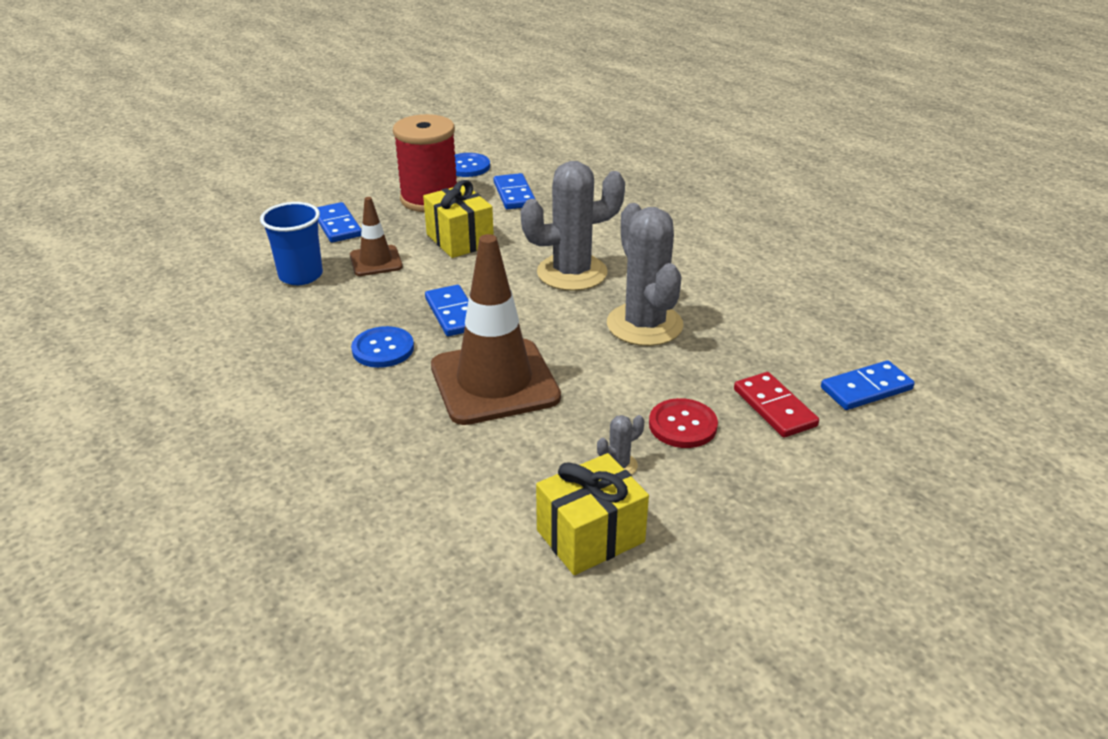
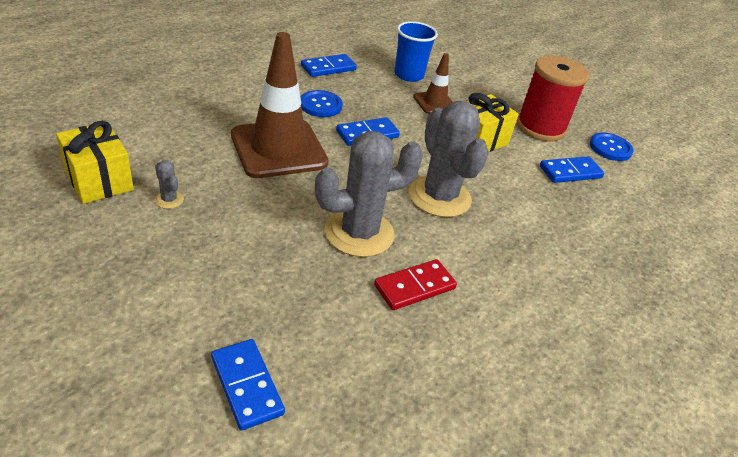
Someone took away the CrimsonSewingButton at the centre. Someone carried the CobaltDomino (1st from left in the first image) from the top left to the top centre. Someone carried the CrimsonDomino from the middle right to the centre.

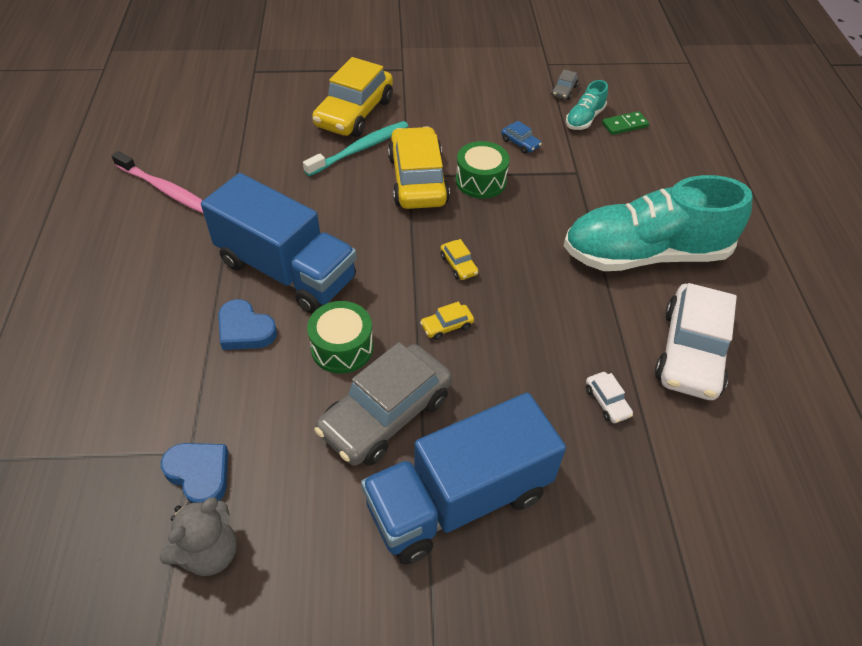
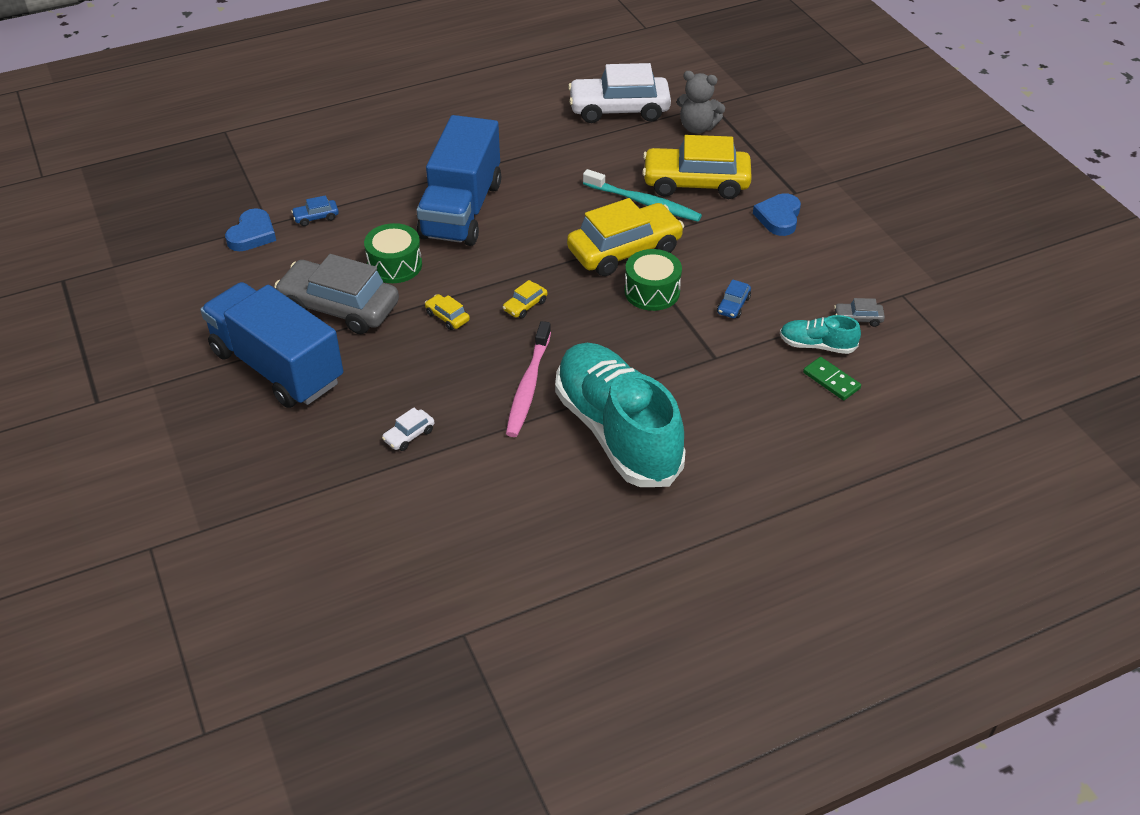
Someone put down the CobaltCar (1st from left) at the top left. Someone carried the PinkToothBrush from the top left to the centre. Someone carried the AshGreyTeddyBear from the bottom left to the top centre. Someone carried the CobaltHeart (2nd from left) from the middle left to the top right. Someone carried the WhiteCar (2nd from left) from the middle right to the top centre.

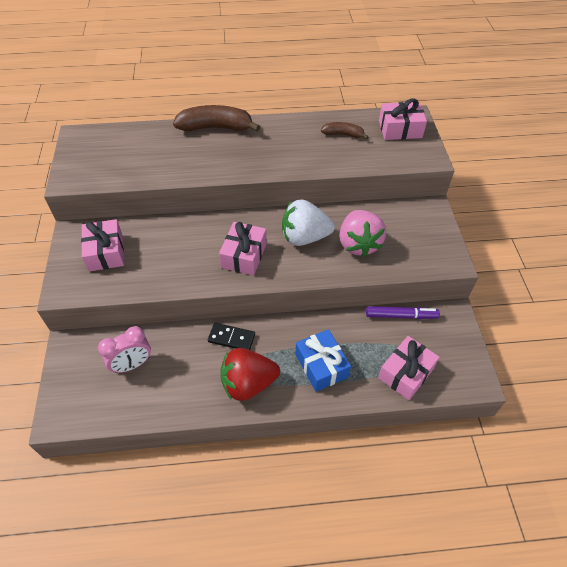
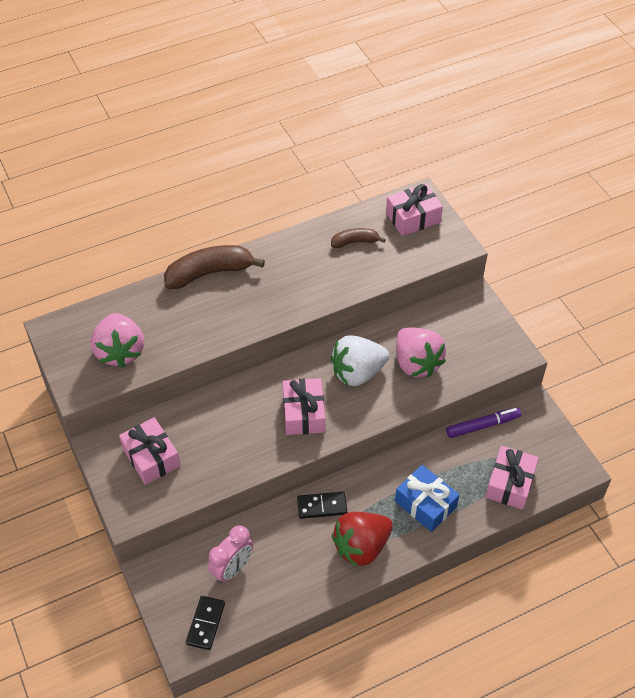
Someone put down the PinkStrawberry (1st from left) at the middle left. Someone put down the EbonyDomino (1st from left) at the bottom left.

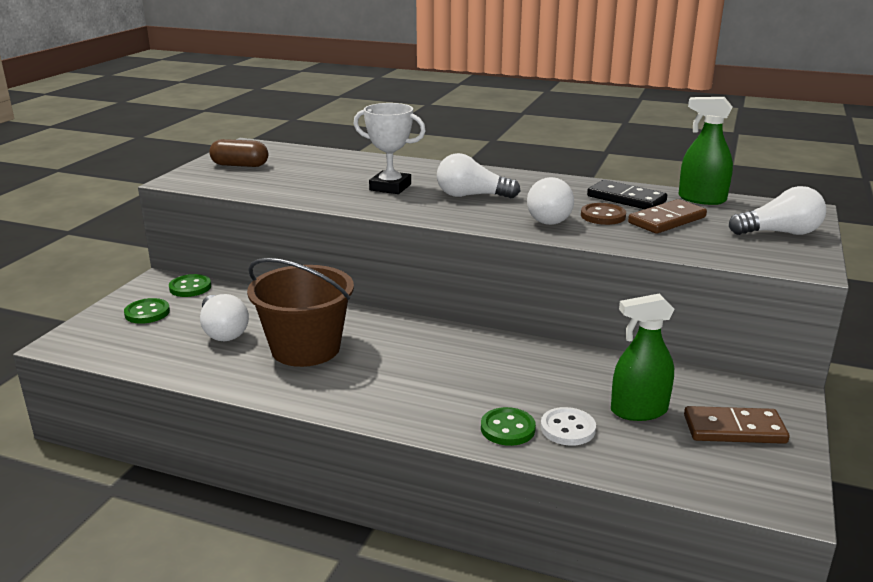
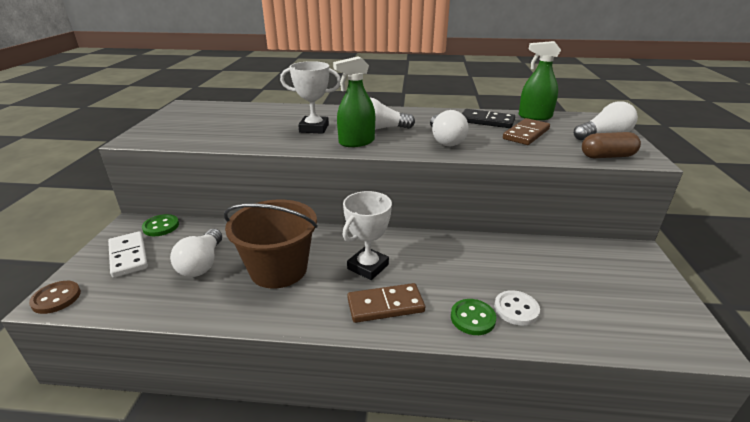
Someone put down the WhiteTrophy (2nd from left) at the centre. Someone carried the RussetPill from the top left to the middle right. Someone carried the RussetSewingButton from the middle right to the bottom left. Someone carried the EmeraldSprayBottle (1st from left) from the middle right to the top centre. Someone carried the RussetDomino (2nd from left in the first image) from the bottom right to the bottom centre. Someone swapped the EmeraldSewingButton (1st from left) at the middle left for the WhiteDomino at the middle left. Someone rotated the WhiteLightbulb (1st from left) at the middle left by 45 degrees clockwise.

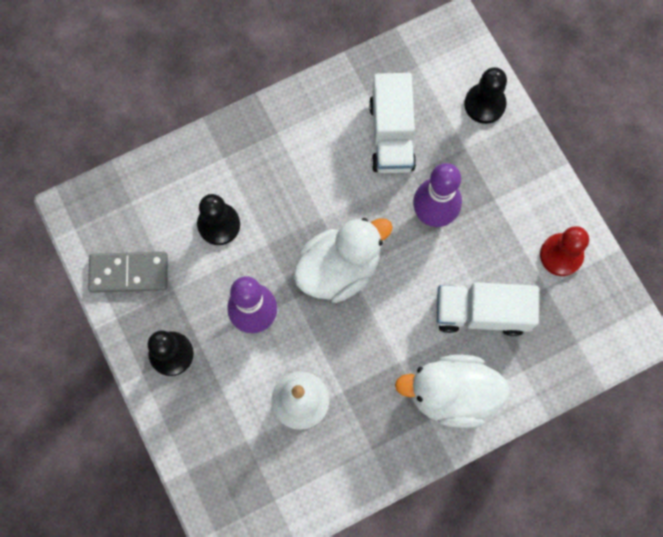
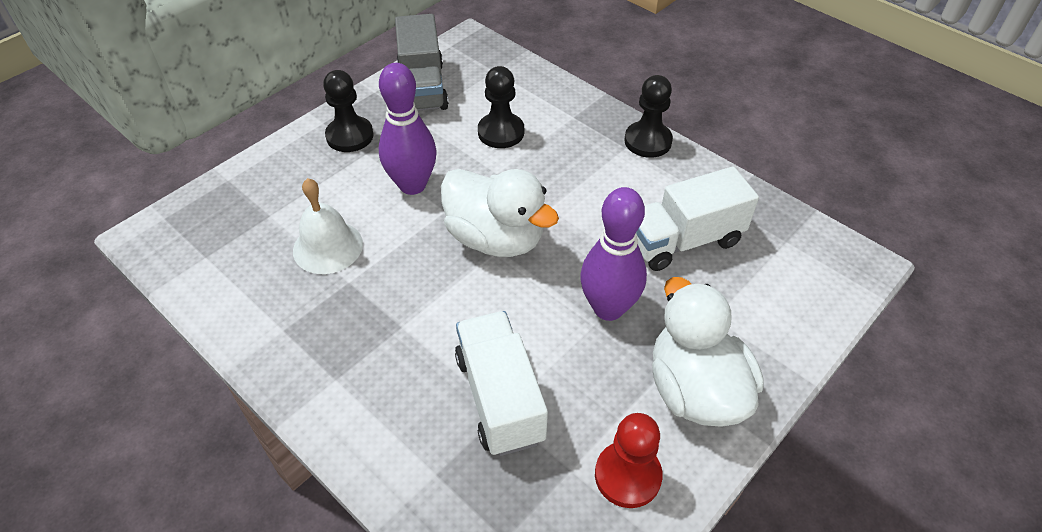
Someone carried the WhiteDuck (2nd from left) from the bottom right to the middle right. Someone carried the EbonyPawn (3rd from left) from the top right to the top centre. Someone swapped the AshGreyDomino at the middle left for the AshGreyLorry at the top centre.

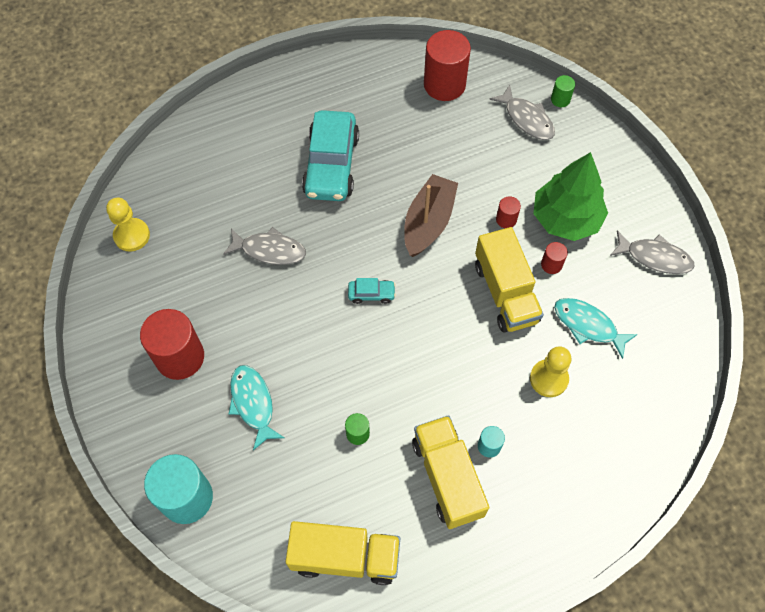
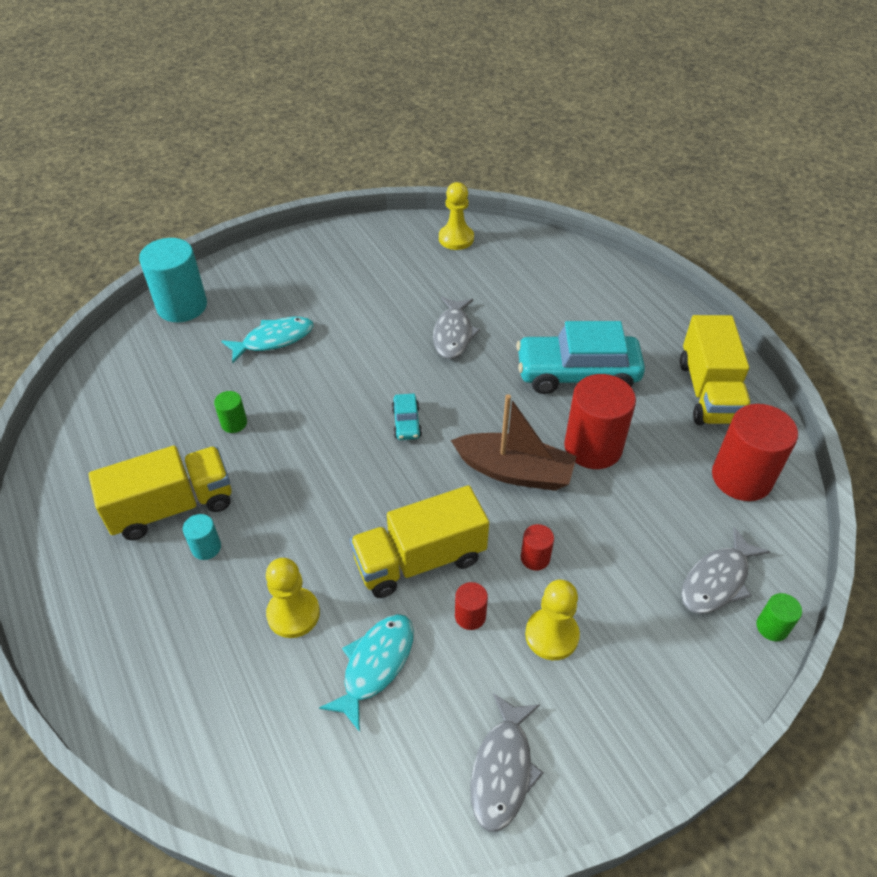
Someone carried the CrimsonCylinder (1st from left in the first image) from the middle left to the middle right. Someone carried the YellowLorry (1st from left in the first image) from the bottom centre to the middle right. Someone swapped the EmeraldFirTree at the top right for the YellowPawn (3rd from left) at the bottom centre.

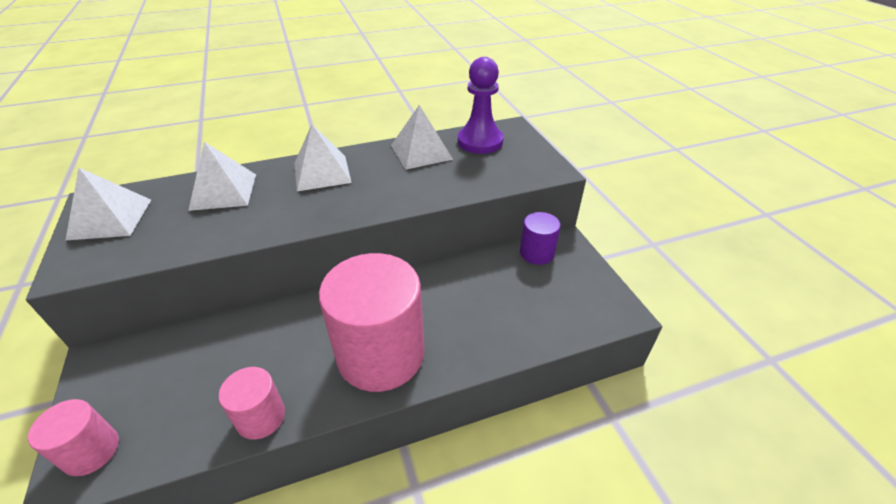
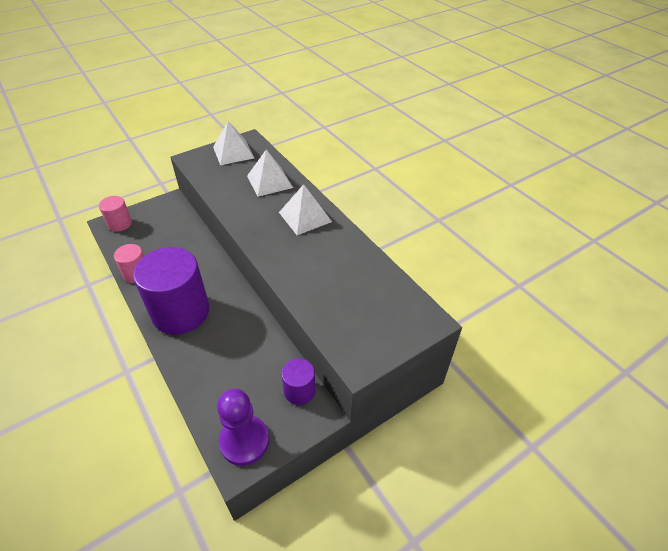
Someone took away the WhitePyramidShape (4th from left) at the top centre. Someone carried the VioletPawn from the top centre to the bottom centre. Someone repainted the PinkCylinder (3rd from left) at the centre, which became the VioletCylinder (1st from left) at the middle left.

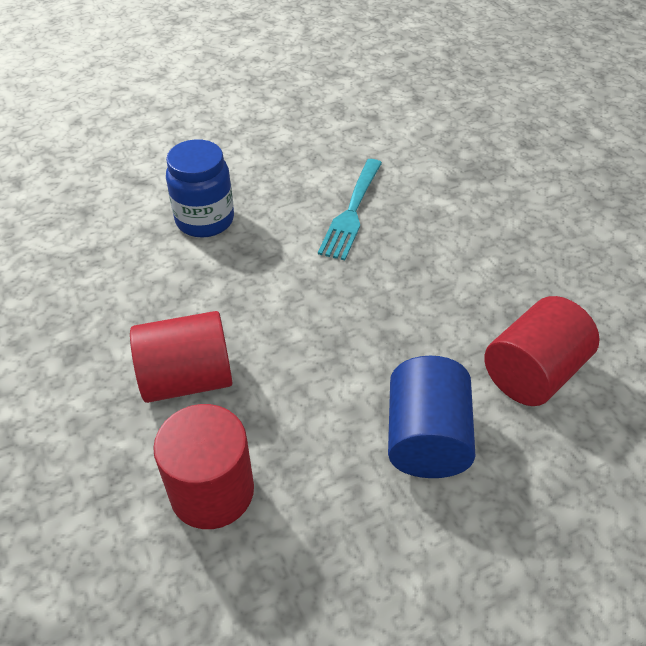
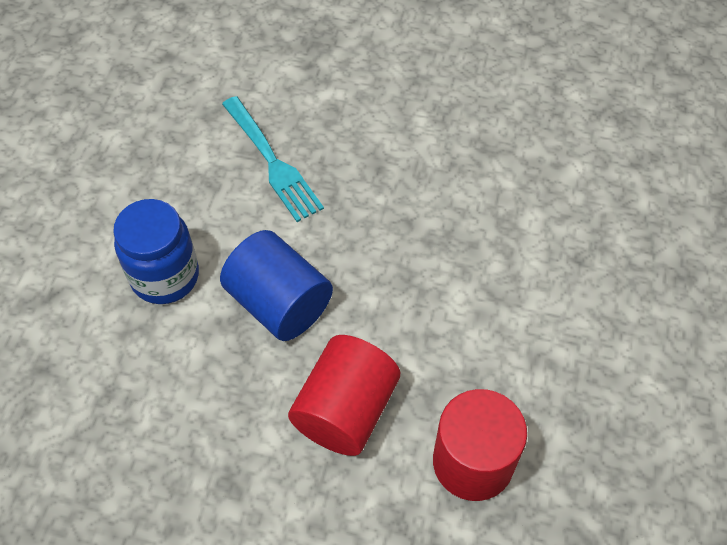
Someone took away the CrimsonCylinder (3rd from left) at the middle right. Someone carried the CobaltCylinder from the middle right to the centre.

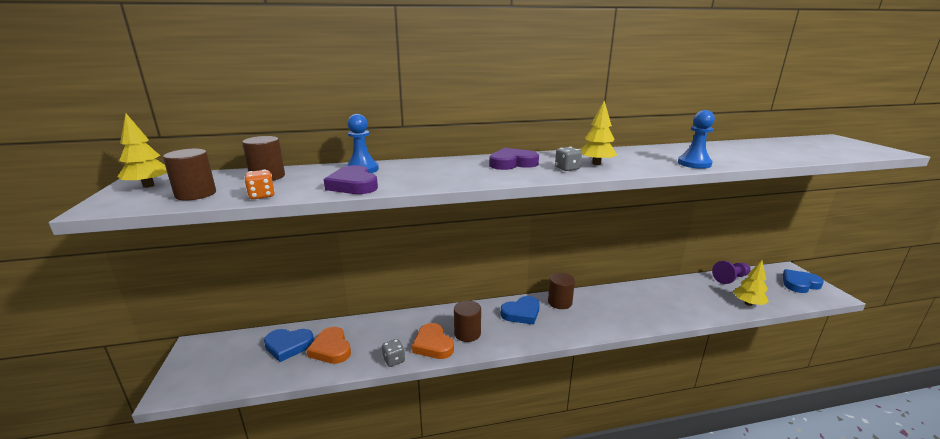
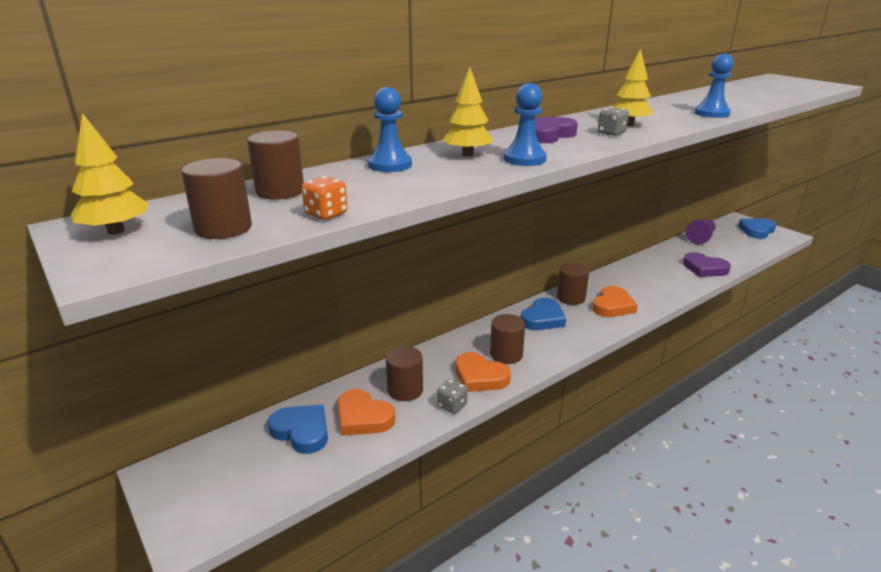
Someone put down the RussetCylinder (3rd from left) at the centre. Someone put down the CobaltPawn (2nd from left) at the top centre. Someone put down the OrangeColouredHeart (3rd from left) at the middle right. Someone carried the VioletHeart (1st from left in the first image) from the centre to the middle right. Someone carried the YellowFirTree (3rd from left in the first image) from the middle right to the top centre. Someone rotated the CobaltHeart (1st from left) at the bottom left by 120 degrees counterclockwise.

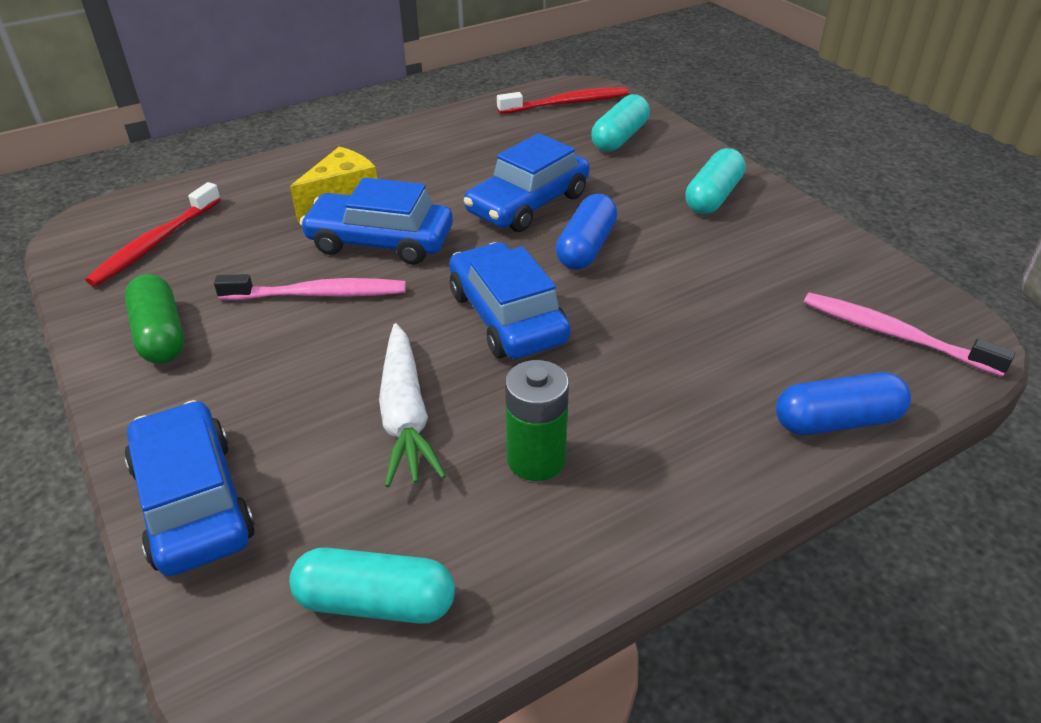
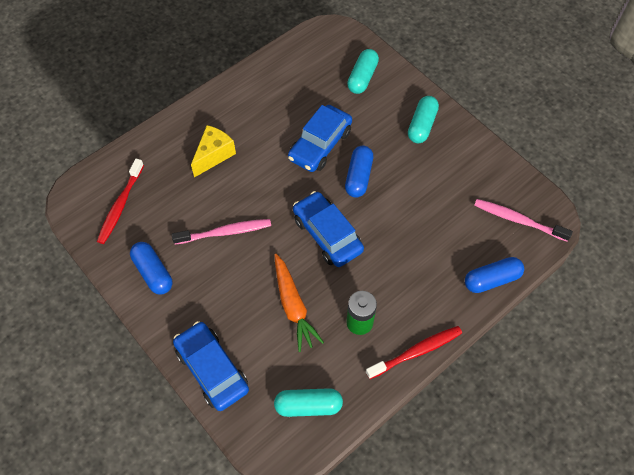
Someone took away the CobaltCar (2nd from left) at the top centre. Someone carried the CrimsonToothBrush (2nd from left) from the top centre to the bottom centre. Someone repainted the EmeraldPill at the middle left, which became the CobaltPill (1st from left) at the middle left. Someone repainted the WhiteToyCarrot at the centre, which became the OrangeColouredToyCarrot at the centre.

